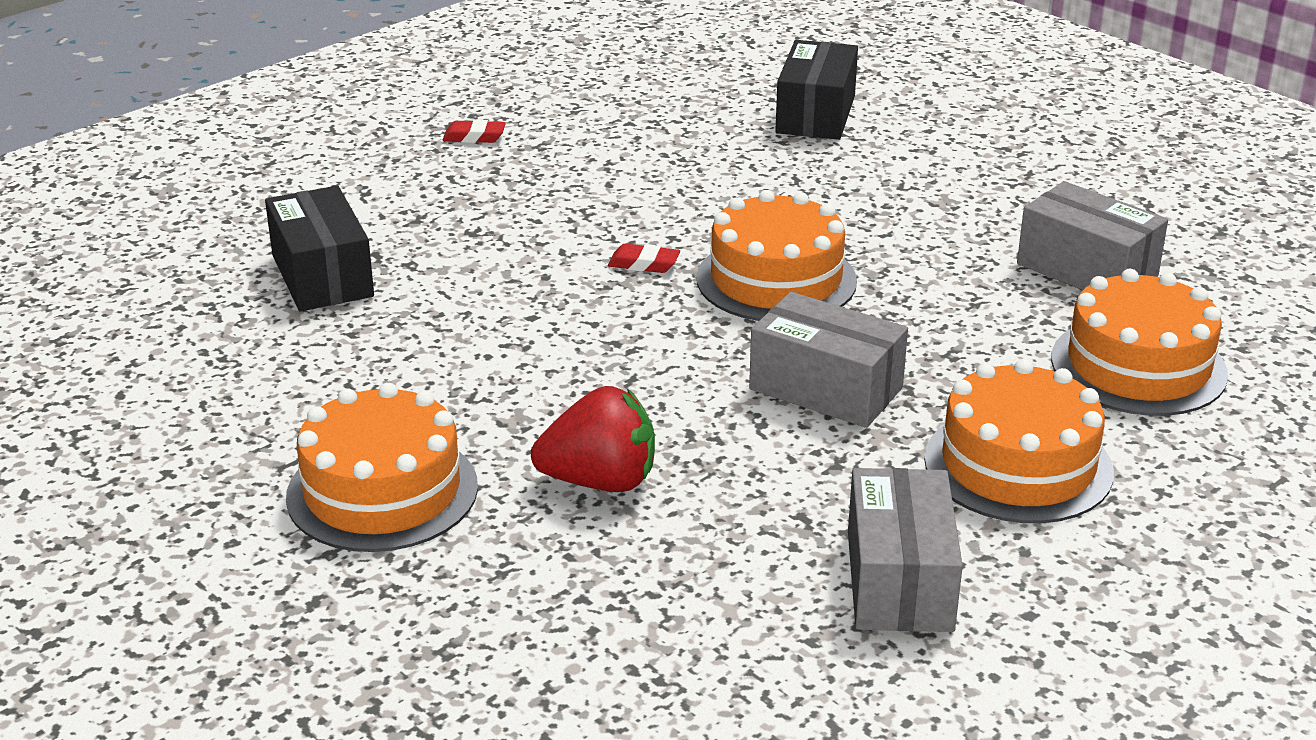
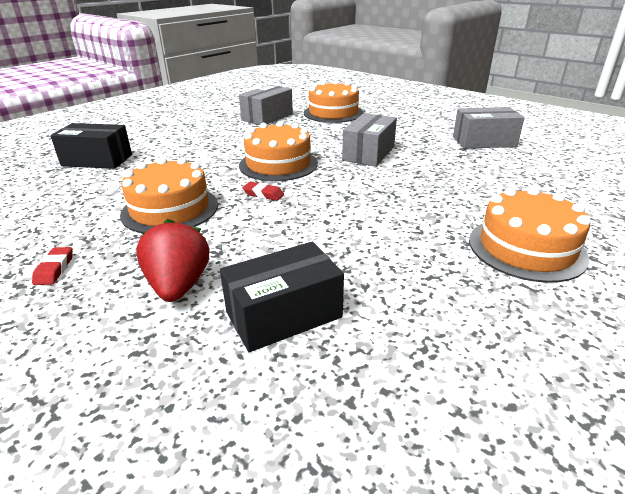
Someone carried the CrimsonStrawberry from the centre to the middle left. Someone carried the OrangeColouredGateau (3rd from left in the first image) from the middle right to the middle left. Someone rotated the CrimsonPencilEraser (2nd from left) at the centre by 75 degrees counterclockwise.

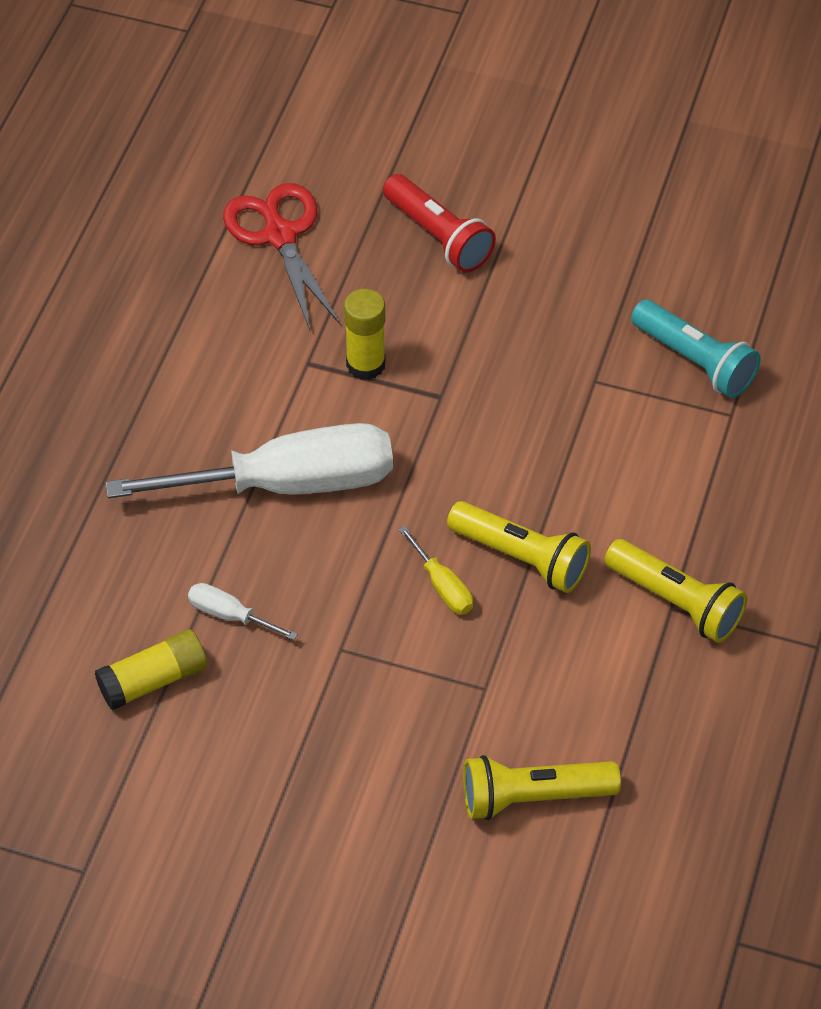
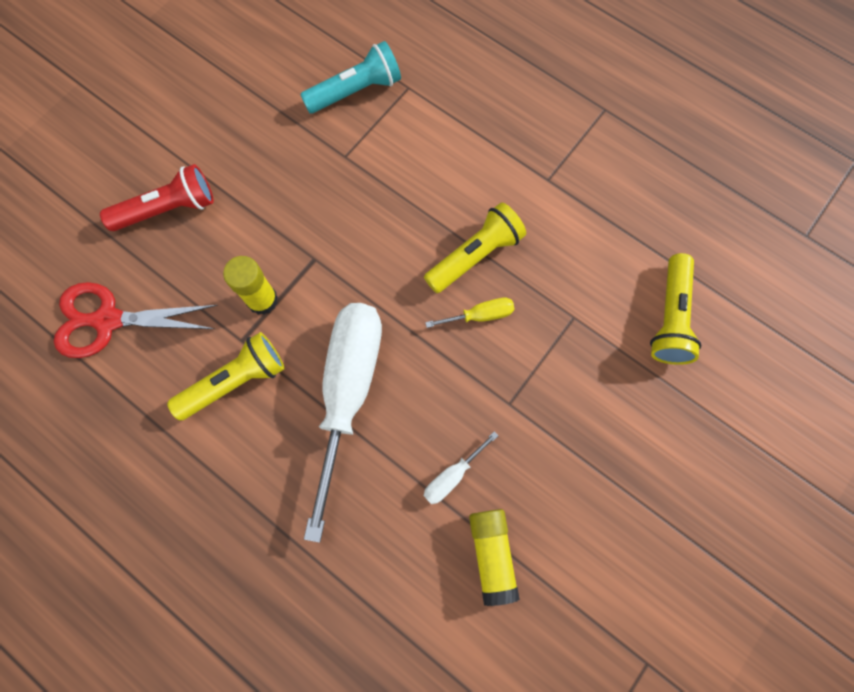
Someone carried the YellowFlashlight (3rd from left in the first image) from the middle right to the middle left.

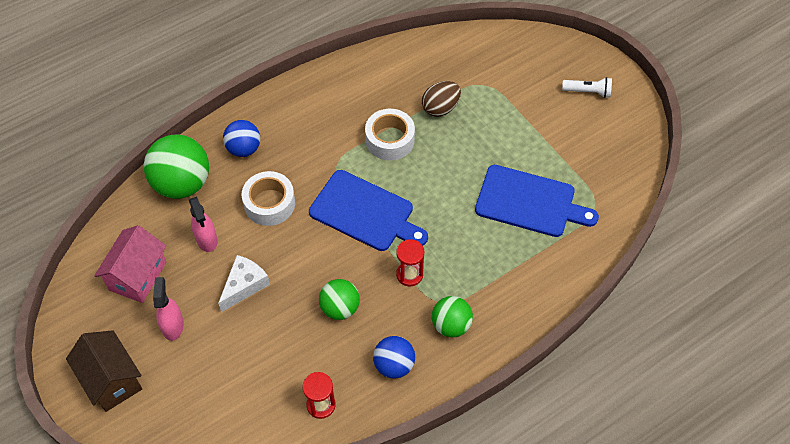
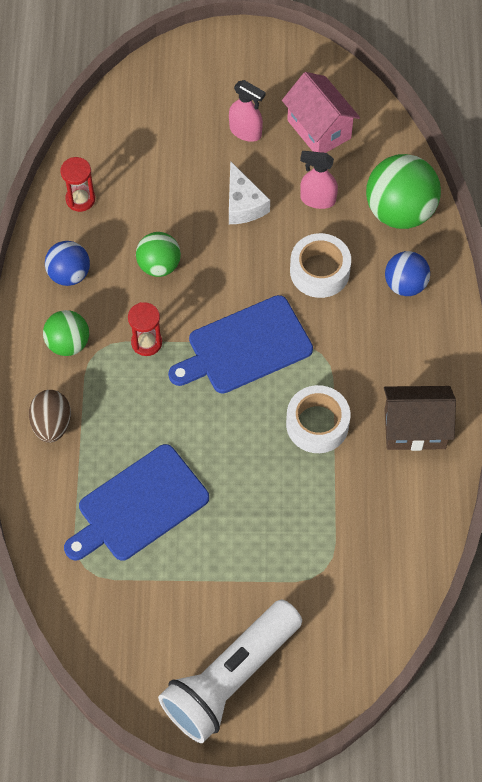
Someone carried the RussetToyHouse from the bottom left to the middle right. Someone carried the RussetToyEgg from the top centre to the middle left. Someone scaled the WhiteFlashlight at the top right by 2.33.

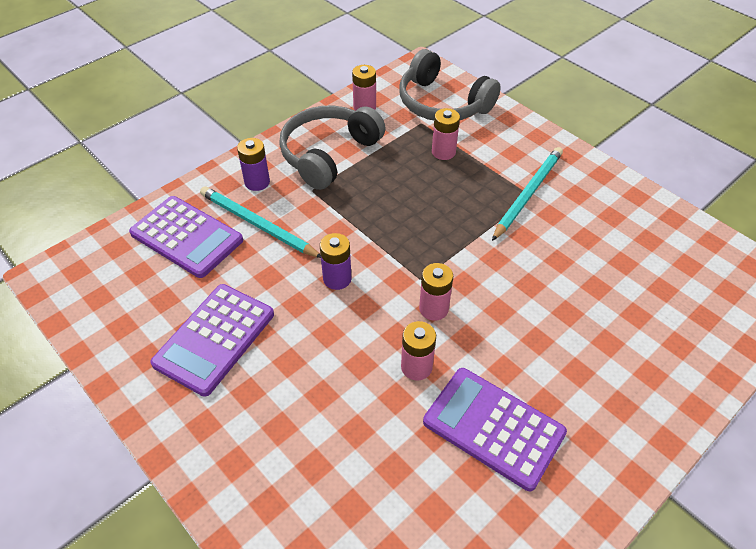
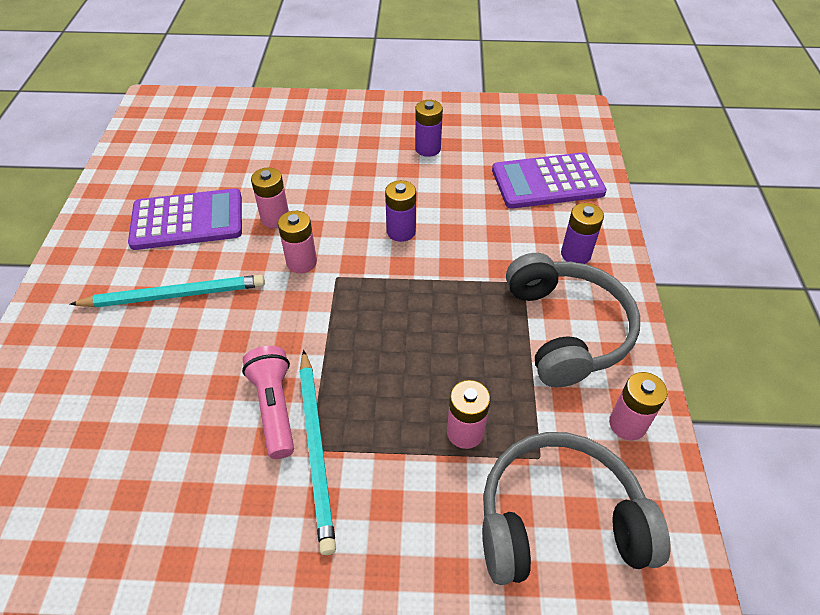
Someone put down the PinkFlashlight at the middle left. Someone carried the TealPencil (1st from left) from the centre to the middle left. Someone swapped the VioletCalculator (2nd from left) at the middle left for the VioletAaBattery (2nd from left) at the top centre.

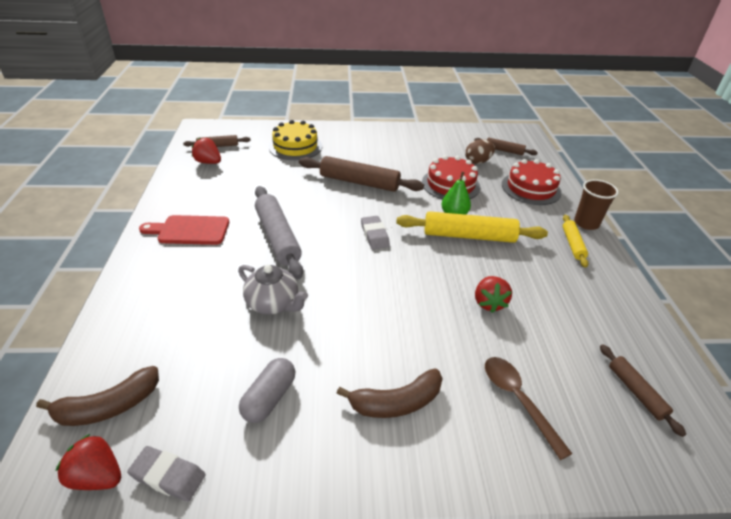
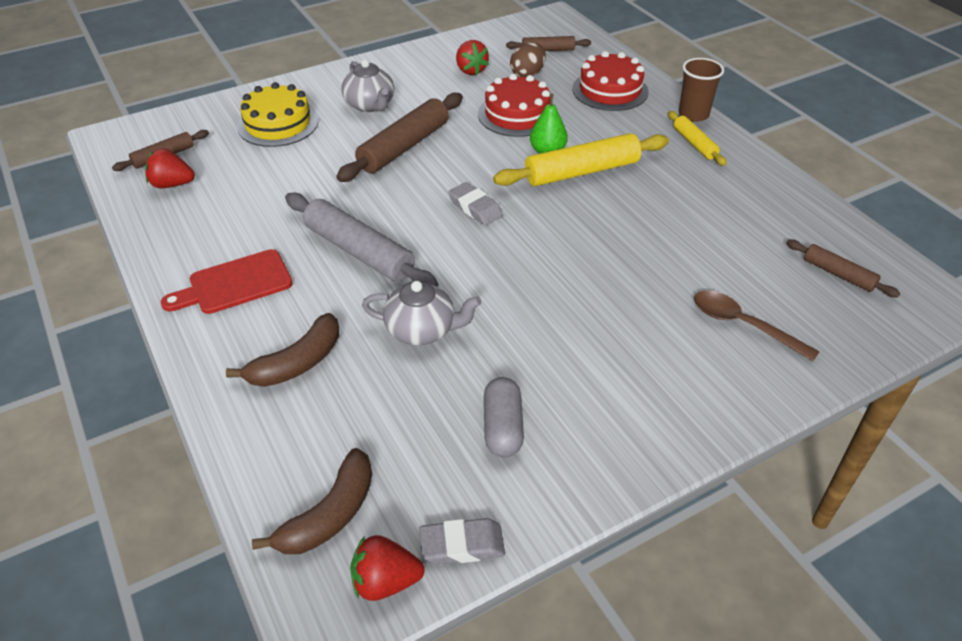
Someone put down the AshGreyChinaTeapot (1st from left) at the top centre. Someone carried the RussetBananaFruit (2nd from left in the first image) from the bottom centre to the middle left. Someone carried the CrimsonStrawberry (3rd from left) from the middle right to the top centre. Someone rotated the RussetPastryRoller (2nd from left) at the centre by 45 degrees counterclockwise.

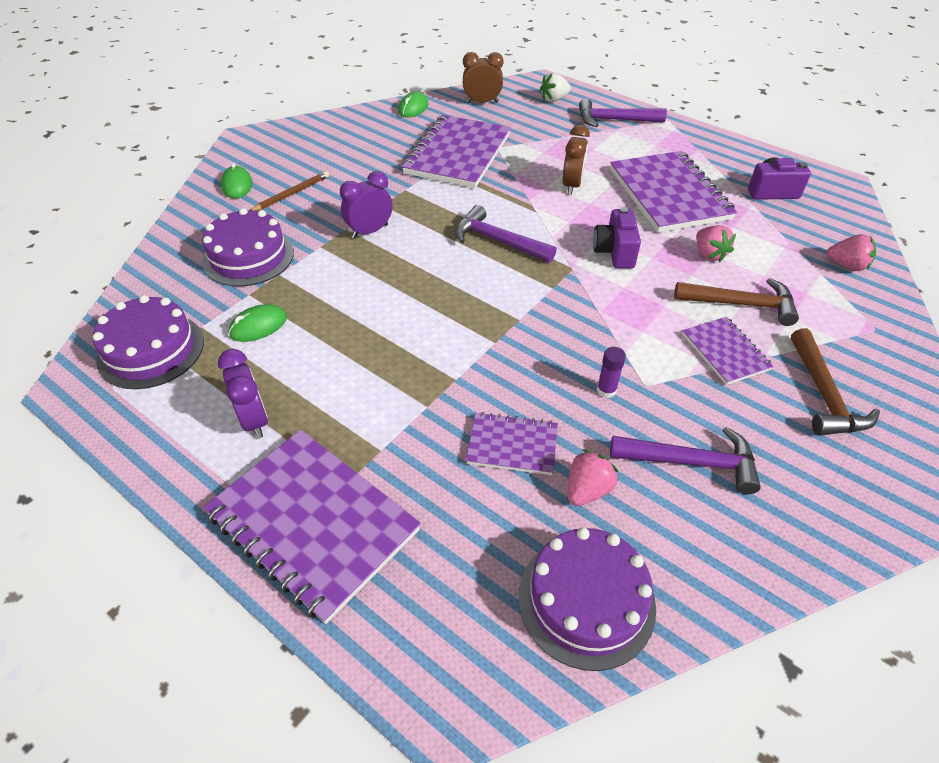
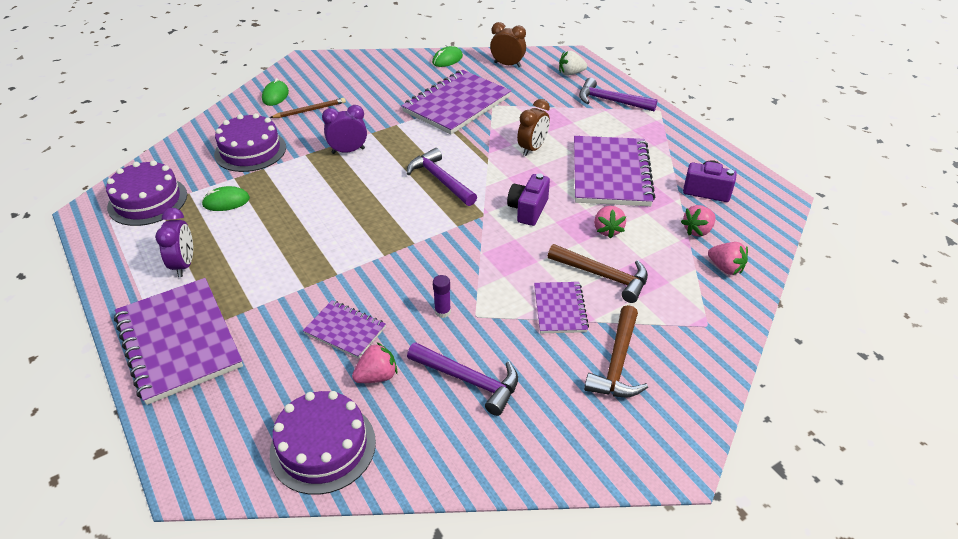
Someone put down the PinkStrawberry (3rd from left) at the middle right.

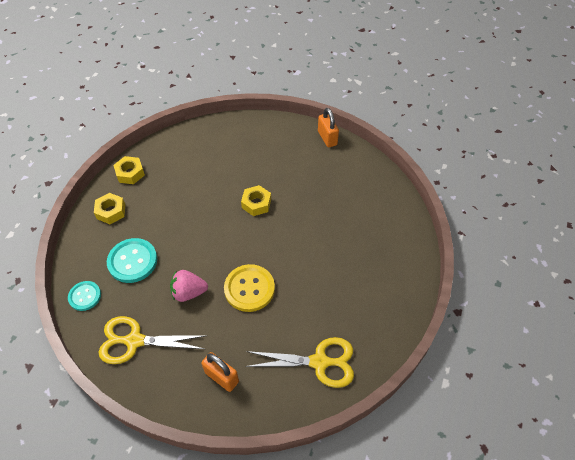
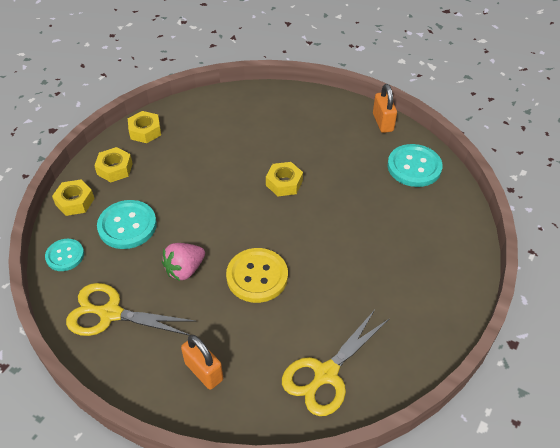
Someone put down the YellowNut (1st from left) at the middle left. Someone put down the TealSewingButton (3rd from left) at the middle right. Someone rotated the PinkStrawberry at the middle left by 45 degrees counterclockwise. Someone rotated the YellowScissors (2nd from left) at the bottom centre by 120 degrees clockwise.

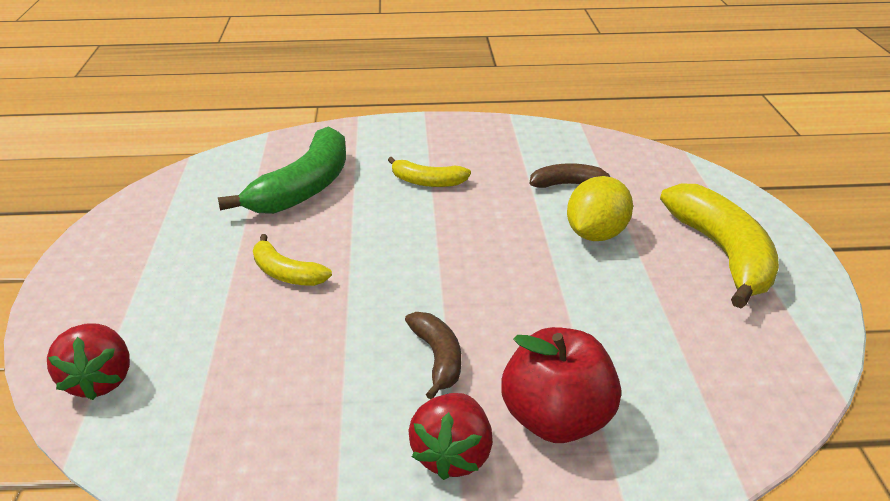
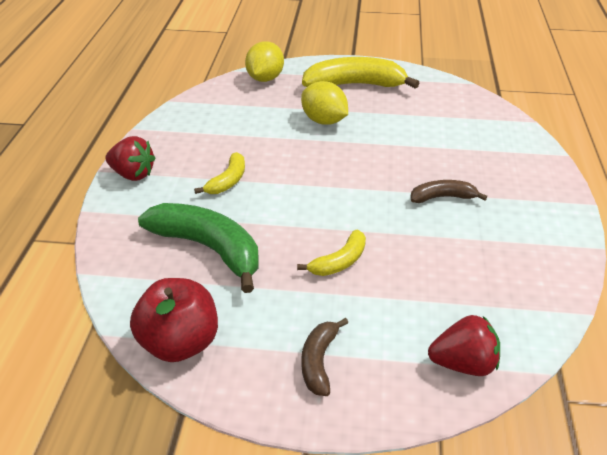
Someone put down the YellowToyLemon (1st from left) at the top centre. Someone carried the CrimsonStrawberry (2nd from left in the first image) from the bottom centre to the middle left. Someone carried the CrimsonApple from the bottom centre to the bottom left. Someone carried the RussetBananaFruit (2nd from left in the first image) from the centre to the bottom centre.

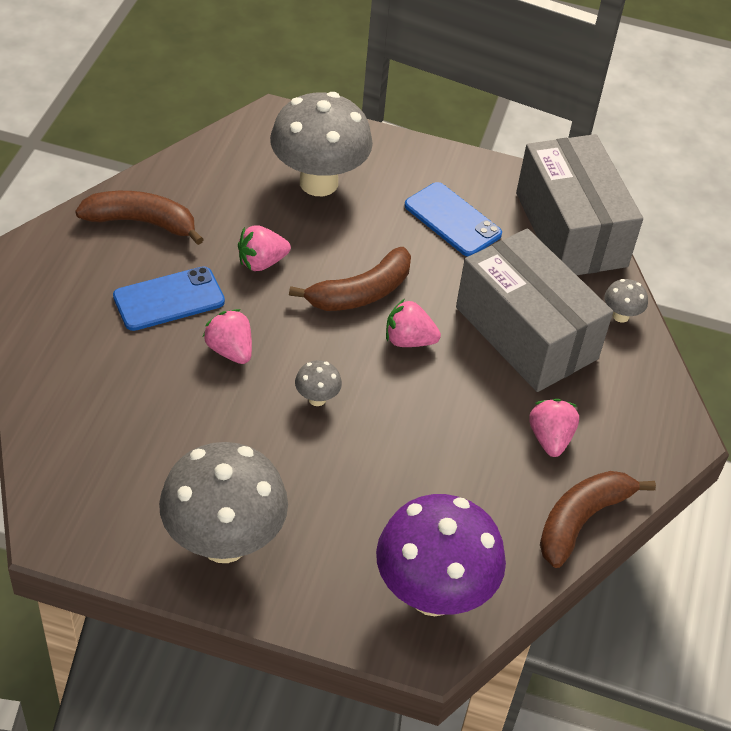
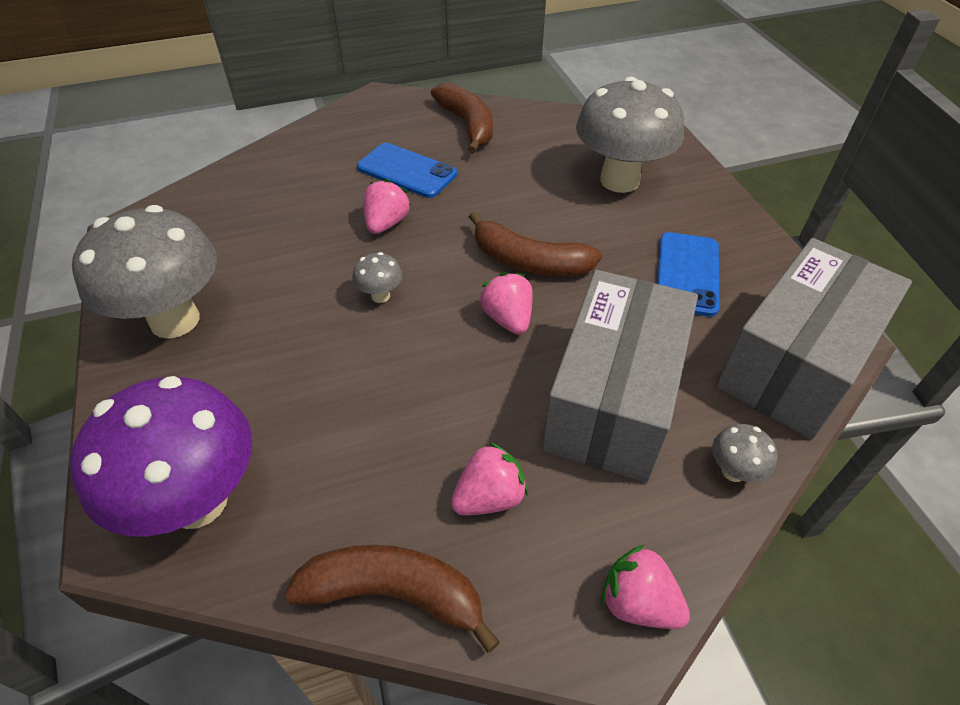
Someone carried the PinkStrawberry (2nd from left in the first image) from the centre to the bottom right.

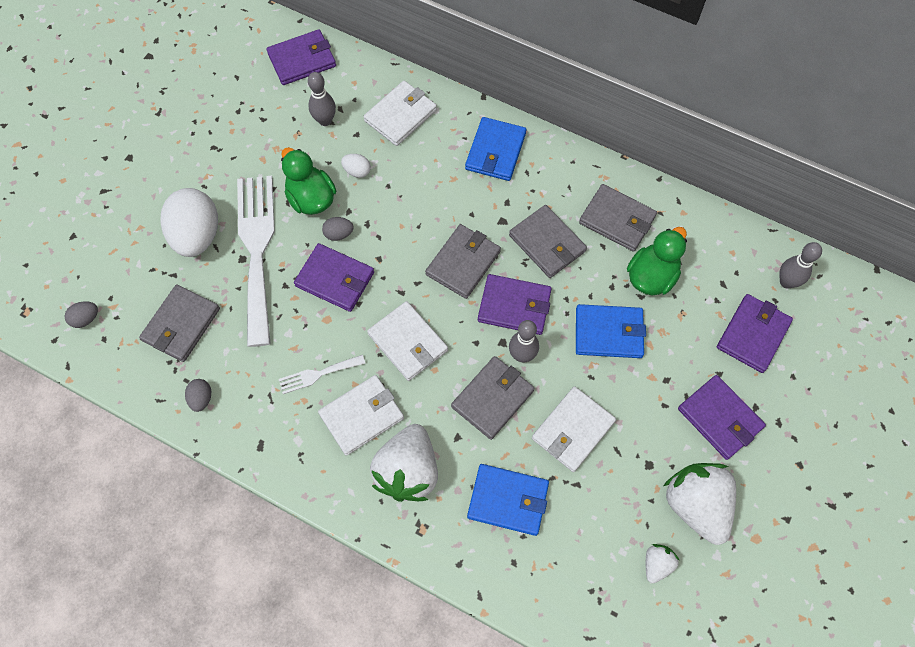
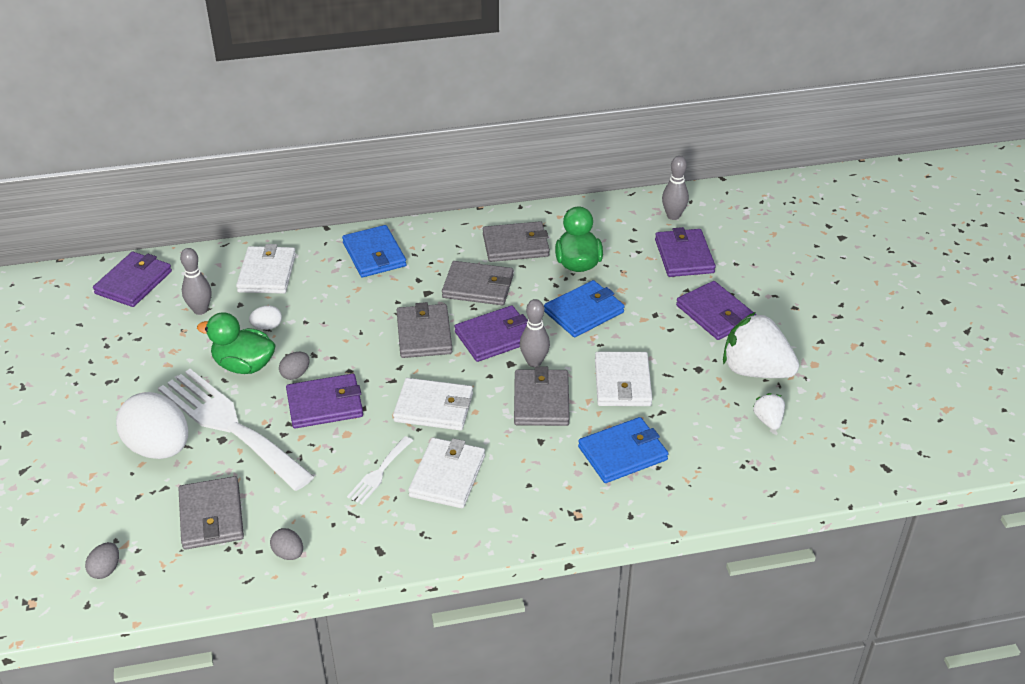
Someone took away the WhiteStrawberry (1st from left) at the bottom centre. Someone rotated the VioletWallet (4th from left in the first image) at the middle right by 45 degrees clockwise.

